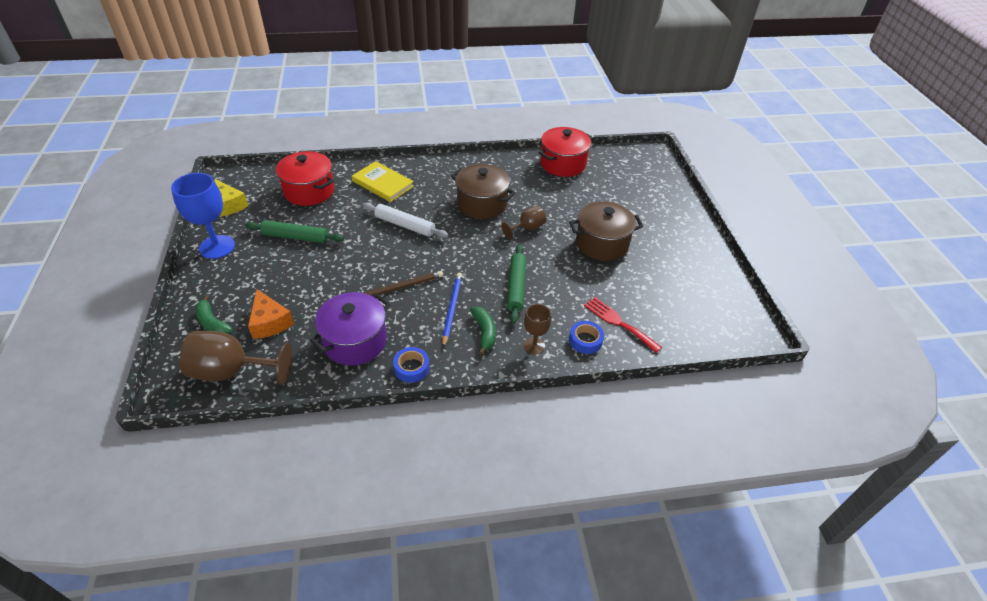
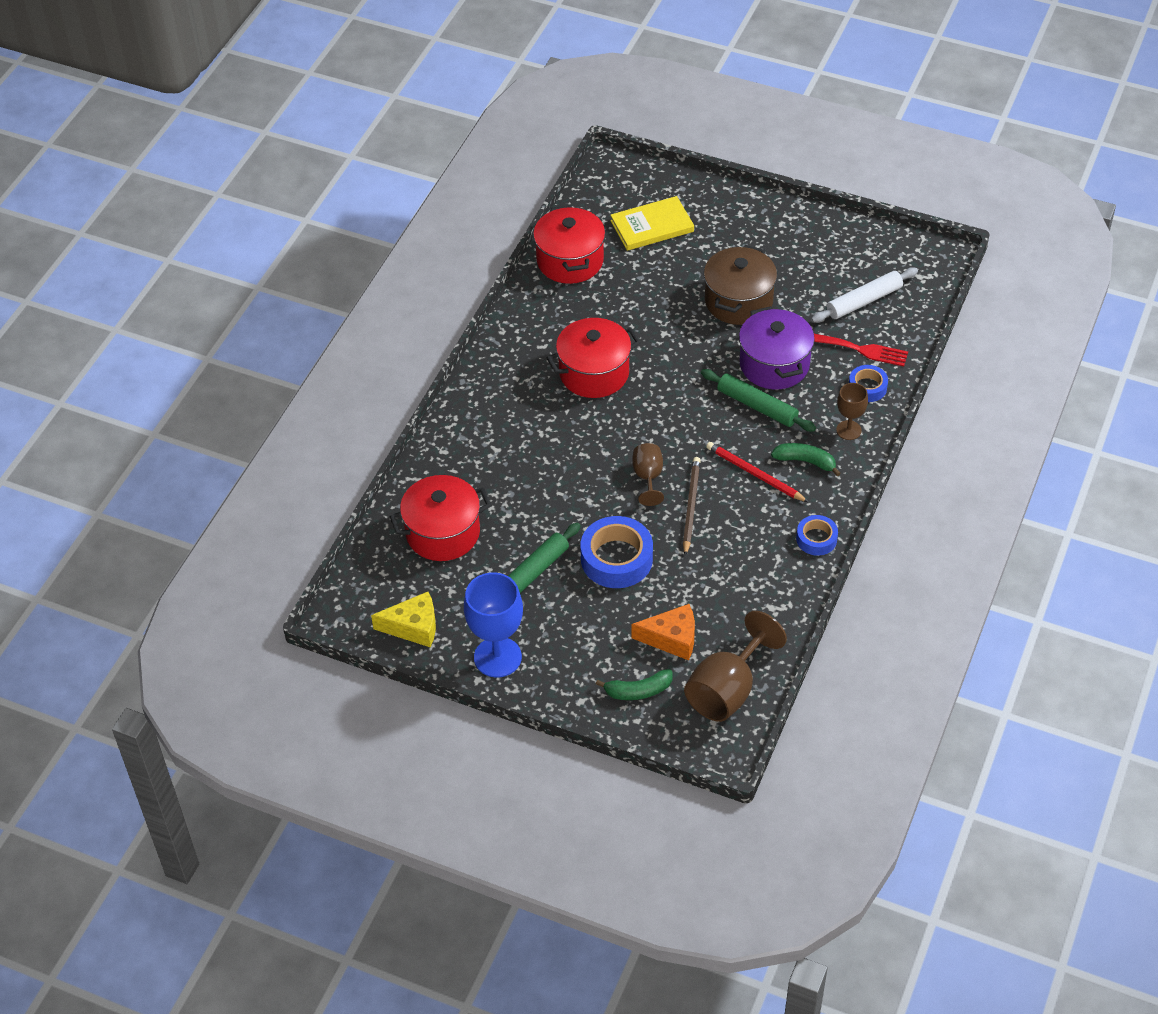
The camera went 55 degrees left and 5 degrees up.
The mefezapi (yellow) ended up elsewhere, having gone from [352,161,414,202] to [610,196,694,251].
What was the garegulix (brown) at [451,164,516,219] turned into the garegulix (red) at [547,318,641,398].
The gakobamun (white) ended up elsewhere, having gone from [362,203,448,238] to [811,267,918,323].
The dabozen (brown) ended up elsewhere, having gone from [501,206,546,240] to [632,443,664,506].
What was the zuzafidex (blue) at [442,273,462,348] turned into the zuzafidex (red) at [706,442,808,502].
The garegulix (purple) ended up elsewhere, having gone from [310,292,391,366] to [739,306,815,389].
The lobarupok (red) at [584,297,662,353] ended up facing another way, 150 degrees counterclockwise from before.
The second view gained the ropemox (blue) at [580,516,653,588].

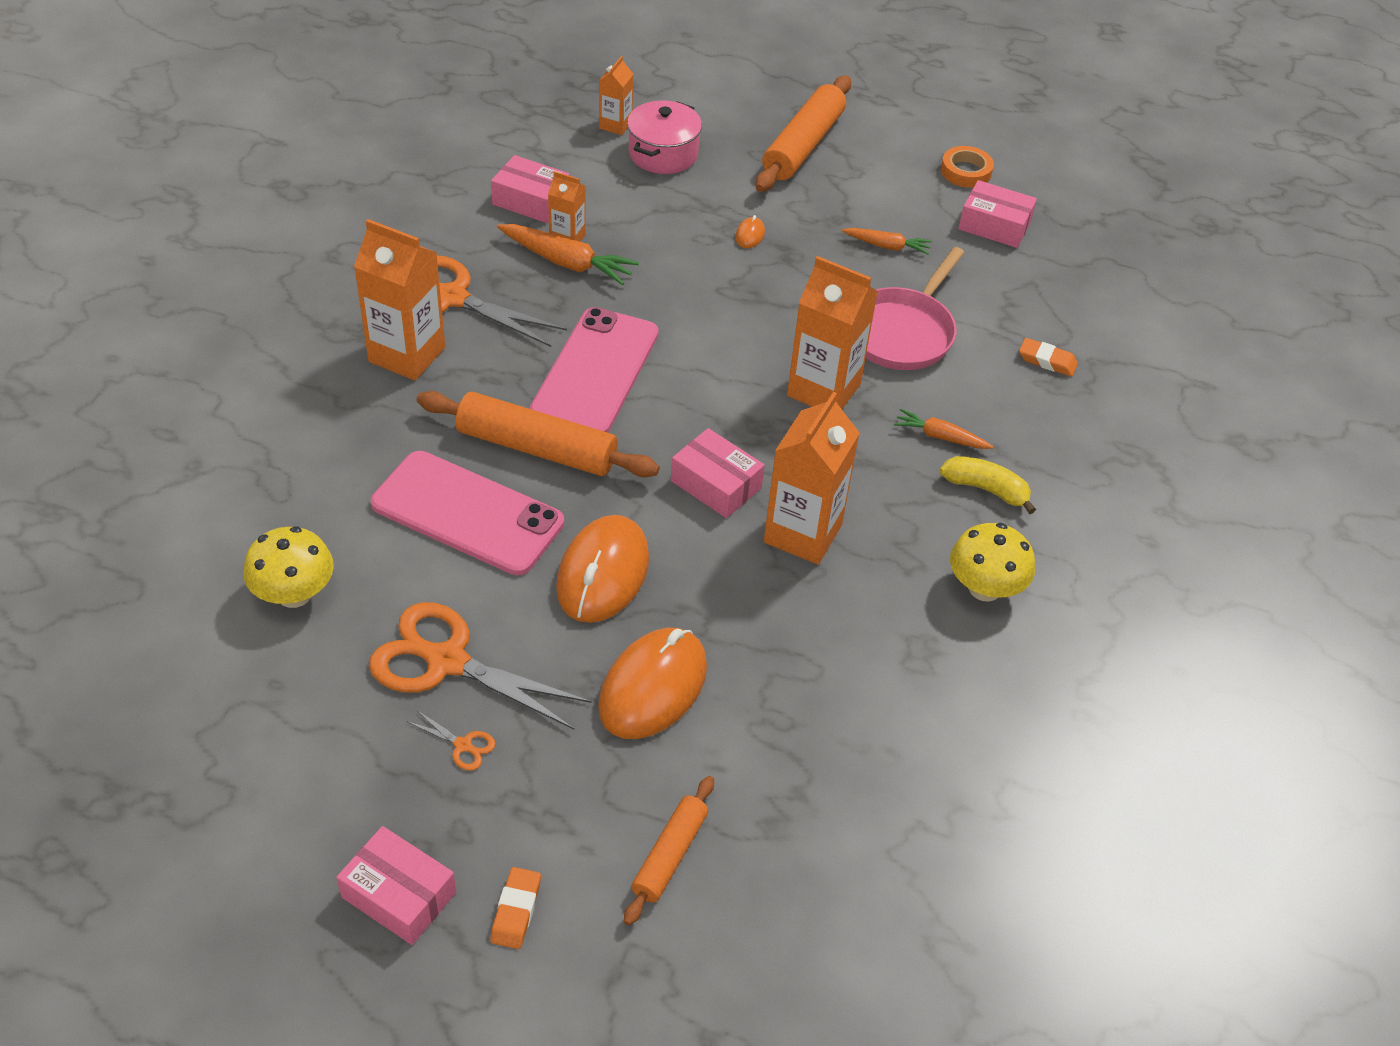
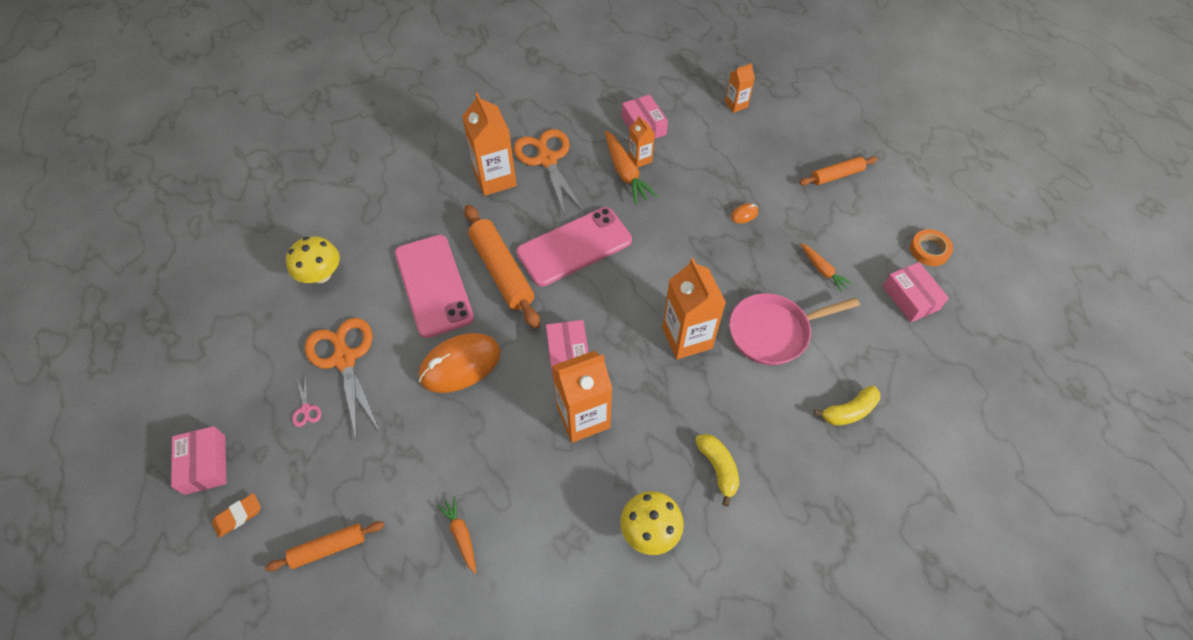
The camera went 45 degrees right and 10 degrees up.
The size of the gakobamun (orange) at [756,75,851,192] changed by a factor of 0.58.
The second view lost the garegulix (pink) at [627,101,702,174].
Where the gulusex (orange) stood at [1019,338,1078,377], the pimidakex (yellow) came to stand at [814,385,880,426].
The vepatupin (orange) ended up elsewhere, having gone from [894,409,994,449] to [437,497,476,574].
The second view lost the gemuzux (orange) at [598,628,707,739].
What was the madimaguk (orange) at [408,710,496,771] turned into the madimaguk (pink) at [292,376,321,427].

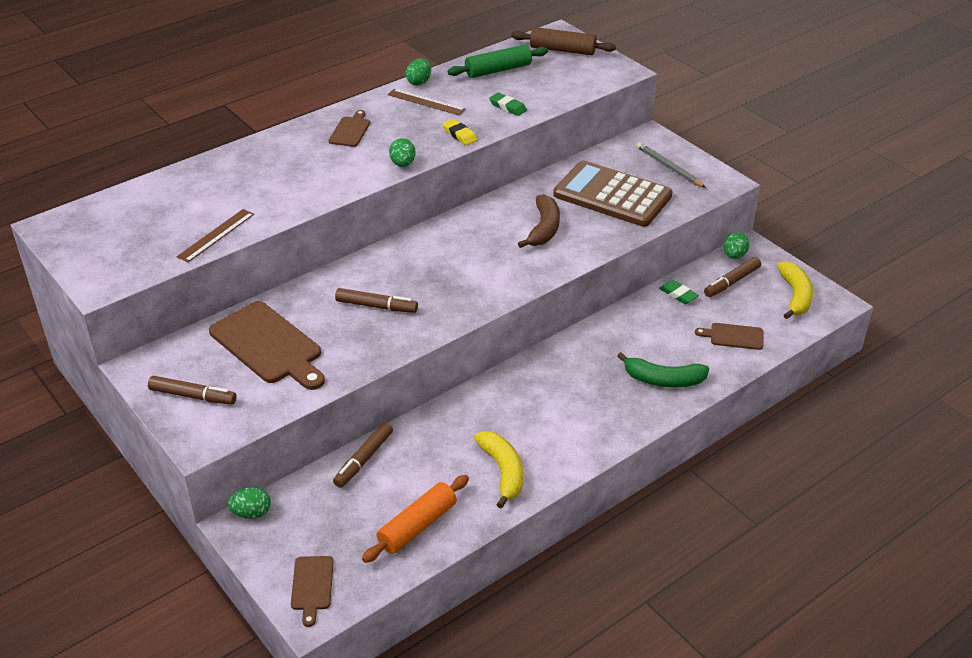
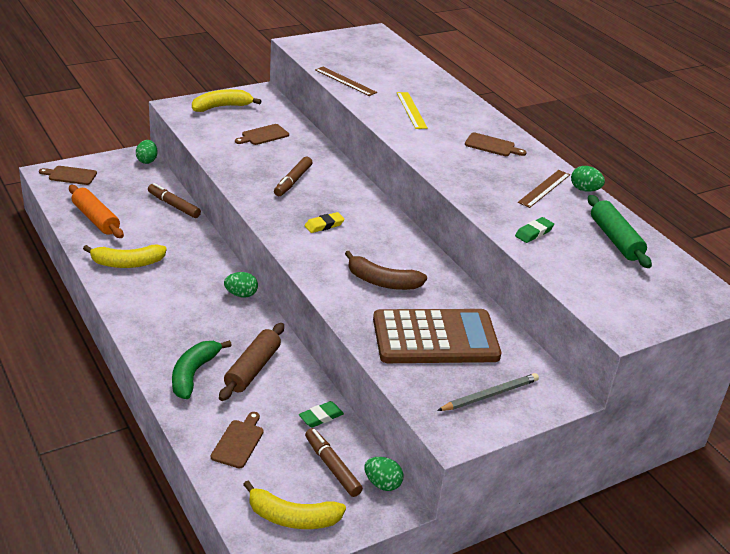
The camera went 95 degrees right and 5 degrees down.
The gakobamun (brown) ended up elsewhere, having gone from [511,27,616,55] to [219,323,284,401].
The gulusex (yellow) ended up elsewhere, having gone from [442,119,477,145] to [304,212,345,233].
The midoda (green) ended up elsewhere, having gone from [389,138,416,167] to [224,272,258,298].
The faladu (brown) at [553,161,672,227] ended up facing another way, 45 degrees clockwise from before.
The size of the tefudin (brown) at [209,301,325,390] changed by a factor of 0.51.
Where the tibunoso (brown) stood at [148,376,237,405], the pimidakex (yellow) came to stand at [192,89,261,112].
The second view gained the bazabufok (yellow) at [397,92,428,129].

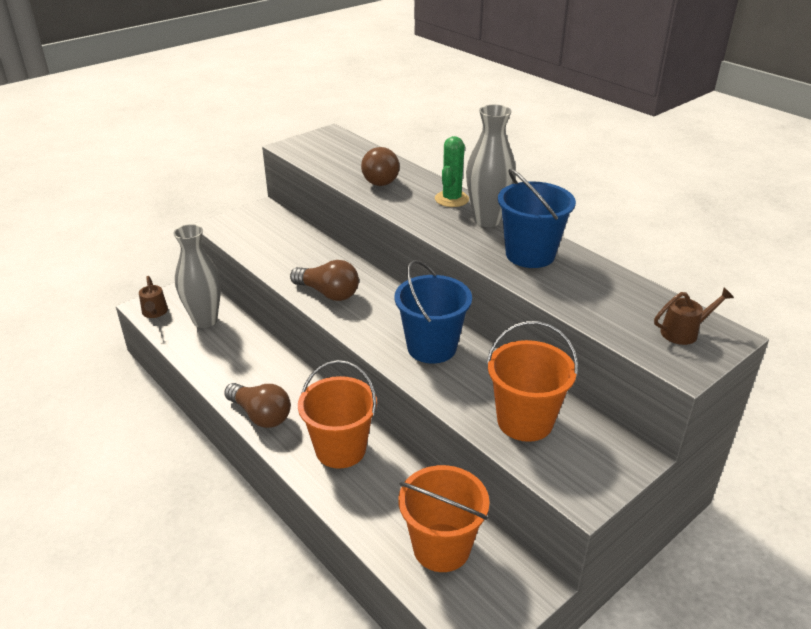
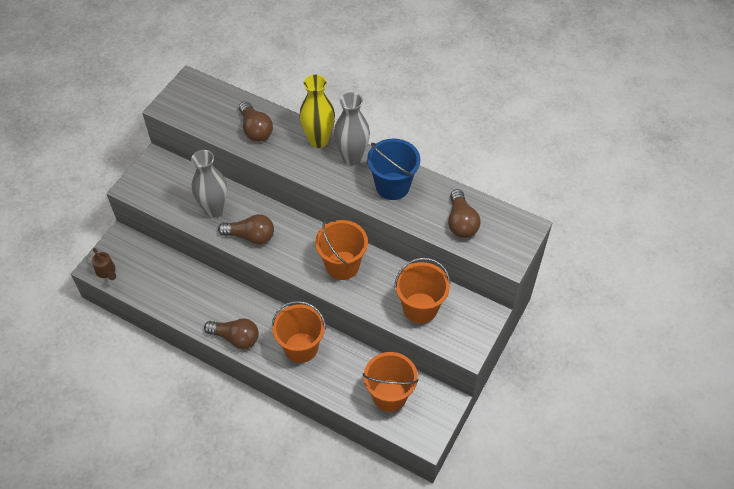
The camera went 20 degrees left and 20 degrees up.
Where the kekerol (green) stood at [435,136,469,207], the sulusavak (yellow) came to stand at [299,75,335,148].
The sulusavak (grey) ended up elsewhere, having gone from [174,224,221,328] to [191,150,227,218].
What was the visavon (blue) at [395,260,472,364] turned into the visavon (orange) at [315,218,368,280].
The second view lost the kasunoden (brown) at [654,288,734,345].
The second view gained the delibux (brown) at [448,189,481,238].

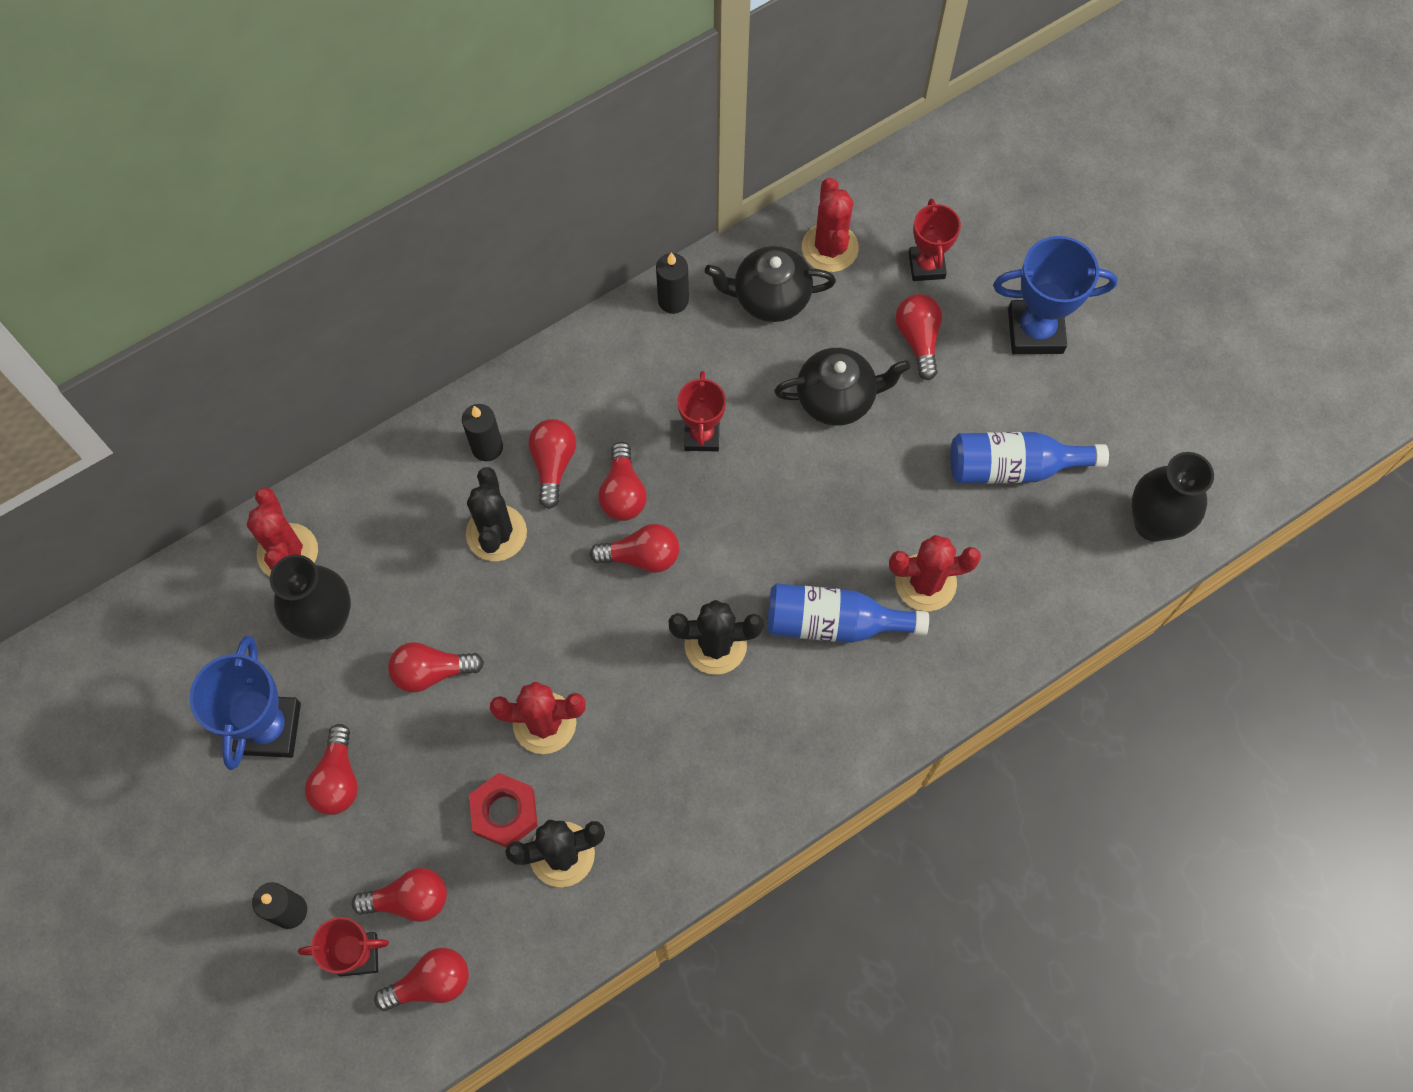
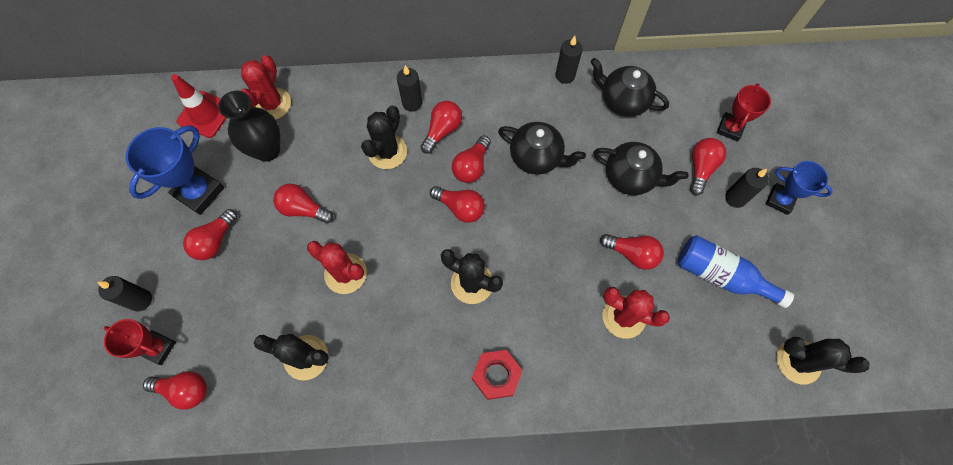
The camera went 30 degrees right and 0 degrees up.
The second view lost the kekerol (red) at [802,178,859,272].
The size of the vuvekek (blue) at [993,236,1118,354] changed by a factor of 0.65.
Where the vuvekek (red) stood at [677,371,726,451], the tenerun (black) came to stand at [498,122,586,175].
Where the sulusavak (black) stood at [1131,452,1214,541], the kekerol (black) came to stand at [776,337,870,384].
The second view lost the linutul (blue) at [767,583,929,643].
The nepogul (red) ended up elsewhere, having gone from [469,773,538,848] to [472,350,523,400].
The delibux (red) ended up elsewhere, having gone from [352,868,447,922] to [600,234,664,270].
The second view gained the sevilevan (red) at [171,74,226,138].
The second view gained the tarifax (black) at [725,168,769,208].

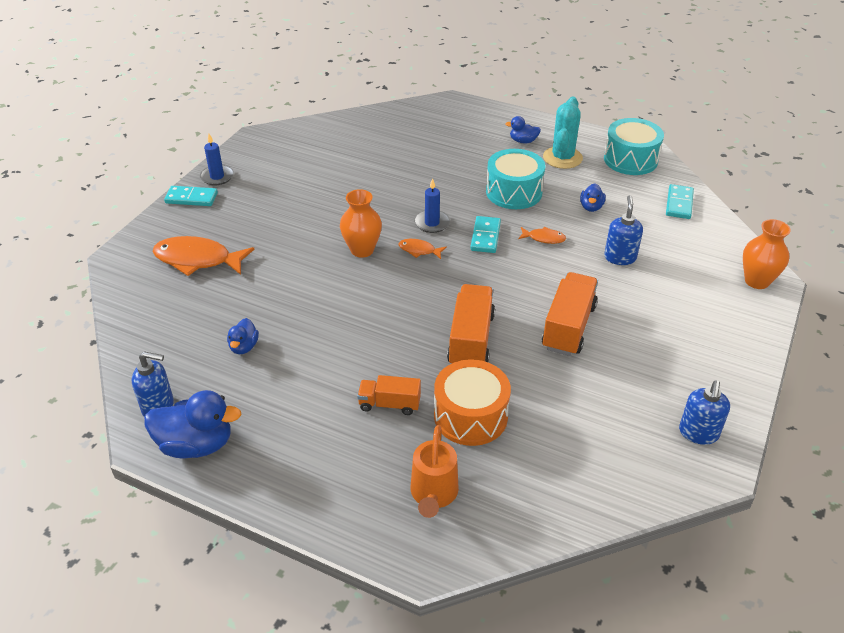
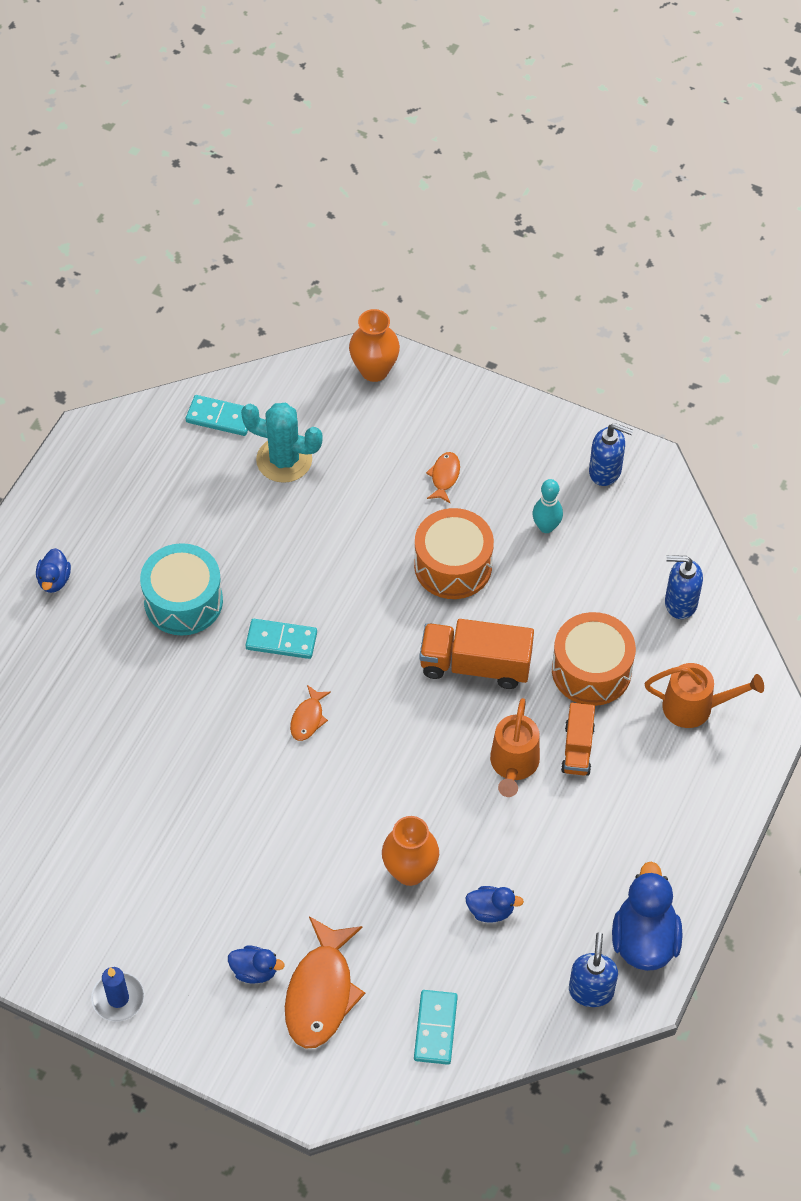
The camera went 90 degrees left and 15 degrees up.
The kekerol (turquoise) ended up elsewhere, having gone from [543,96,583,169] to [241,403,323,483].
The second view lost the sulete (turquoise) at [604,118,664,175].
The second view lost the tarifax (blue) at [414,178,450,233].
The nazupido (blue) ended up elsewhere, having gone from [580,183,606,212] to [228,946,285,984].
The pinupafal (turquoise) ended up elsewhere, having gone from [164,186,218,206] to [414,990,458,1065].
The sulusavak (orange) ended up elsewhere, having gone from [340,189,382,258] to [382,816,439,886].
The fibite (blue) ended up elsewhere, having gone from [604,195,643,265] to [665,555,703,619].
The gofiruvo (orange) ended up elsewhere, having gone from [518,227,566,244] to [426,452,460,503].
Where the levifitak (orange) stood at [542,272,598,356], the sulete (orange) came to stand at [414,508,494,599].
The second view gained the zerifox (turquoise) at [533,479,563,533].
The second view gained the kasunoden (orange) at [490,698,540,797].

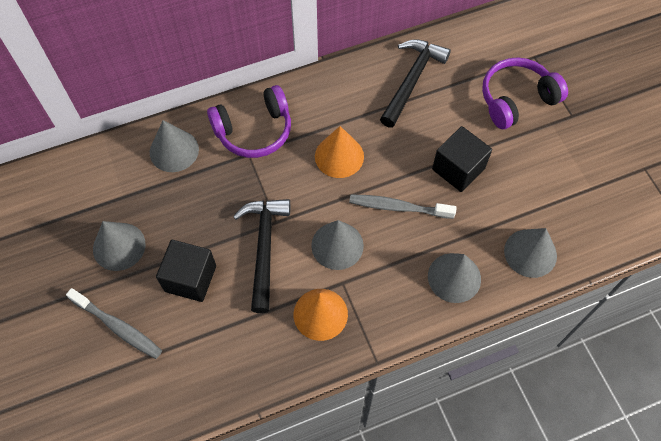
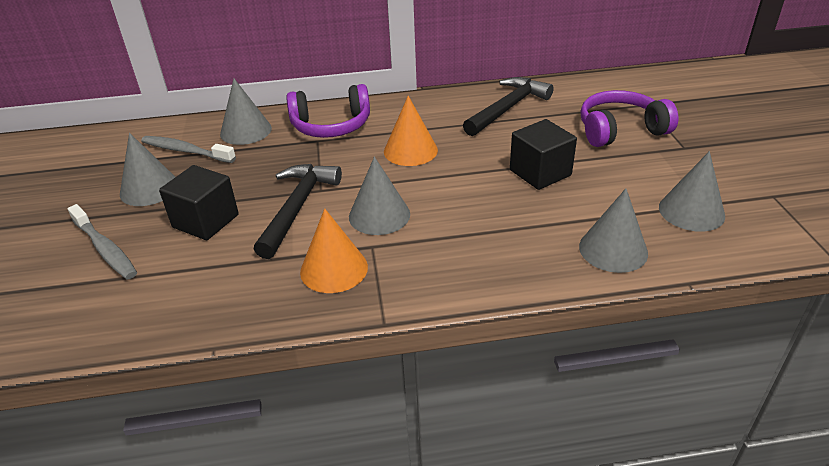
The camera went 15 degrees right and 25 degrees down.
The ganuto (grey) ended up elsewhere, having gone from [349,195,457,219] to [141,136,236,163].
The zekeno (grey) ended up elsewhere, having gone from [428,253,481,303] to [659,151,725,232].

